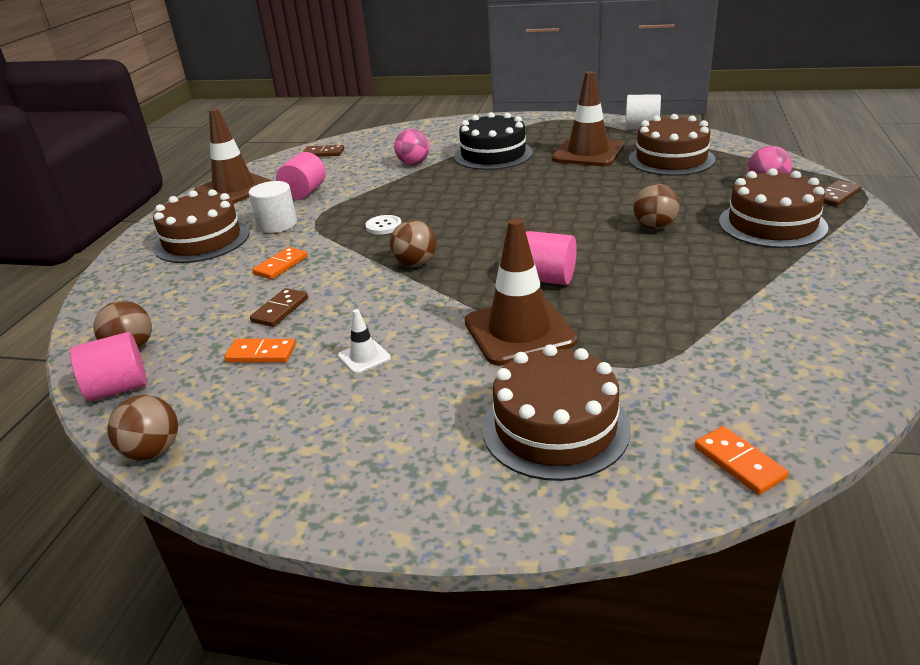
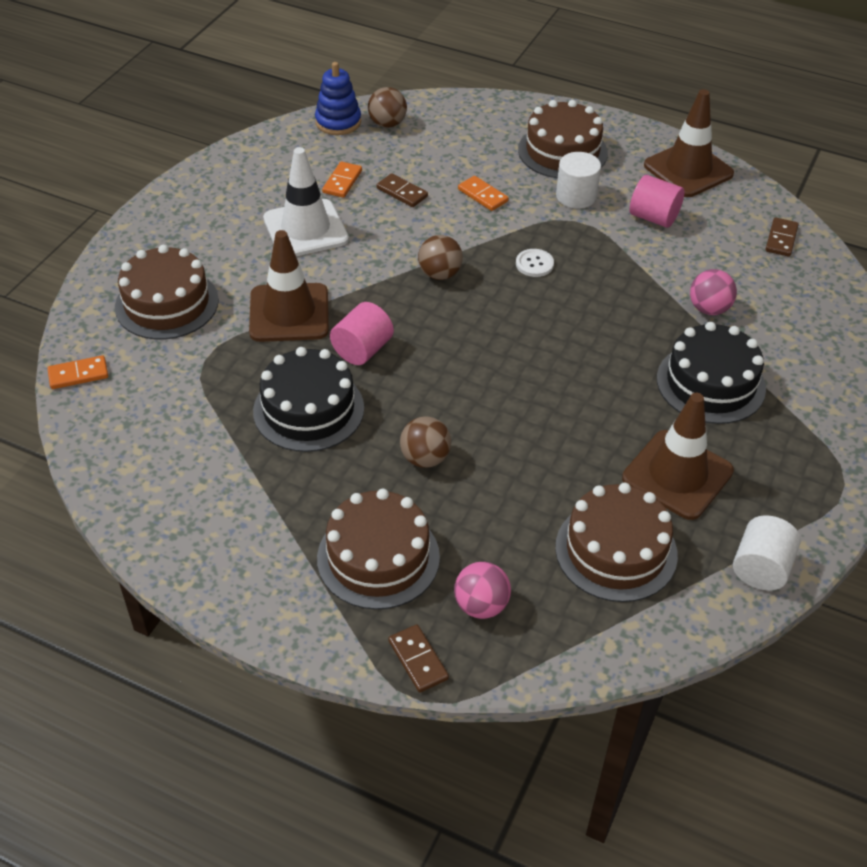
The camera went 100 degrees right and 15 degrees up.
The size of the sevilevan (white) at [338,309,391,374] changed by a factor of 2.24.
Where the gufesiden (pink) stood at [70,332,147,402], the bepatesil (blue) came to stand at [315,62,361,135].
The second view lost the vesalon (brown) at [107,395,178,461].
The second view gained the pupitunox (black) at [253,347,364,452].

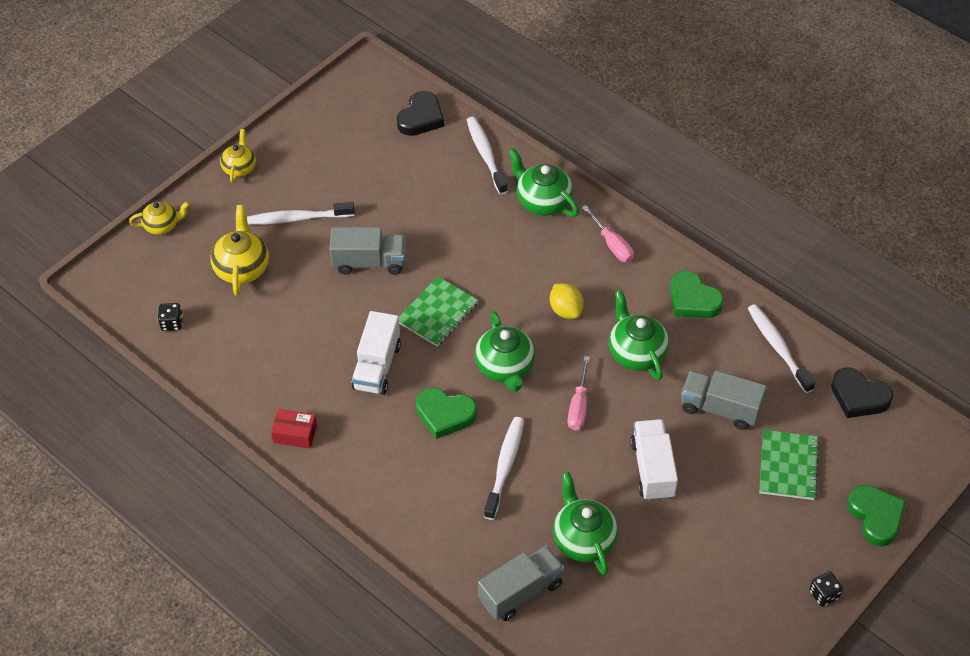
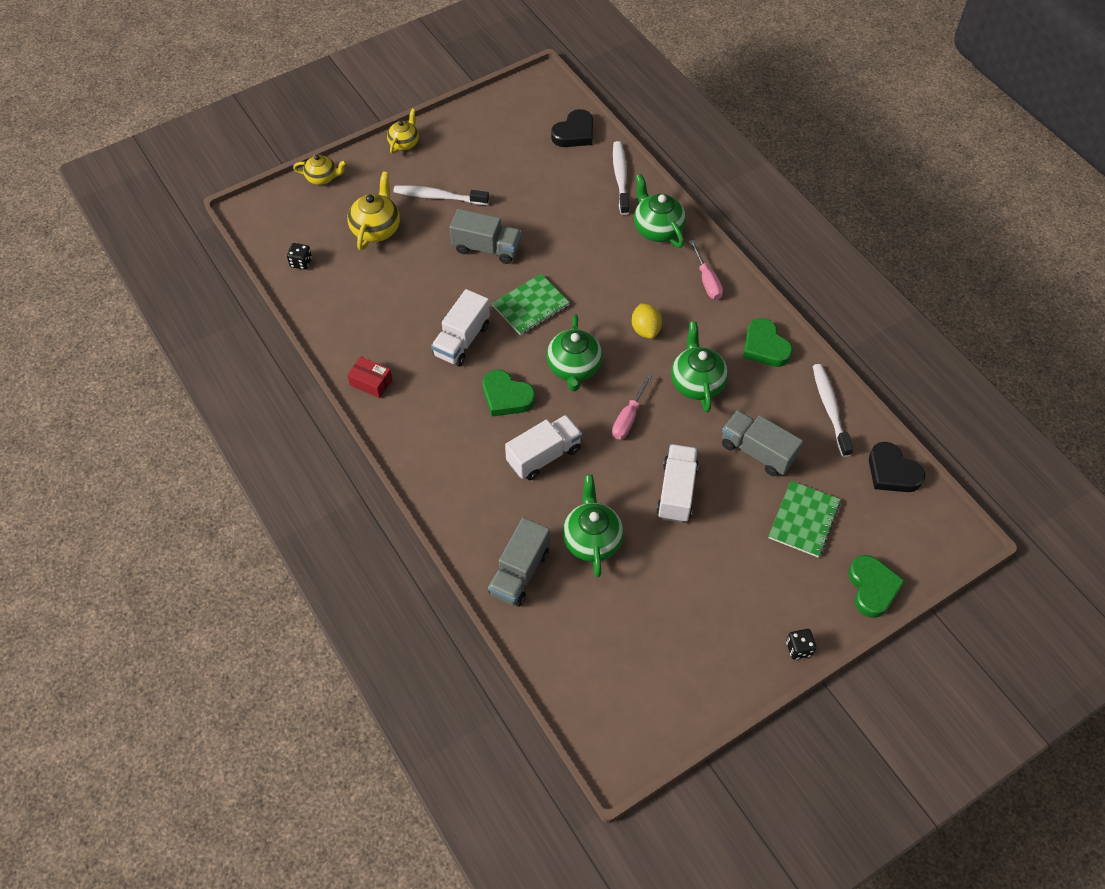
The camera went 15 degrees right and 5 degrees up.
Where the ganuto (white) stood at [484,417,524,520], the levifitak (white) came to stand at [505,415,582,480].
The levifitak (grey) at [478,545,565,621] ended up facing another way, 135 degrees clockwise from before.

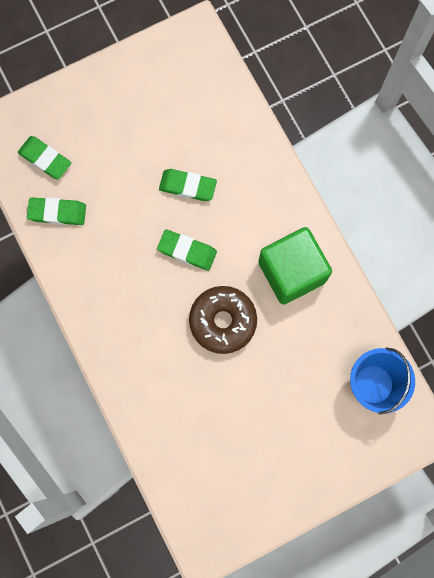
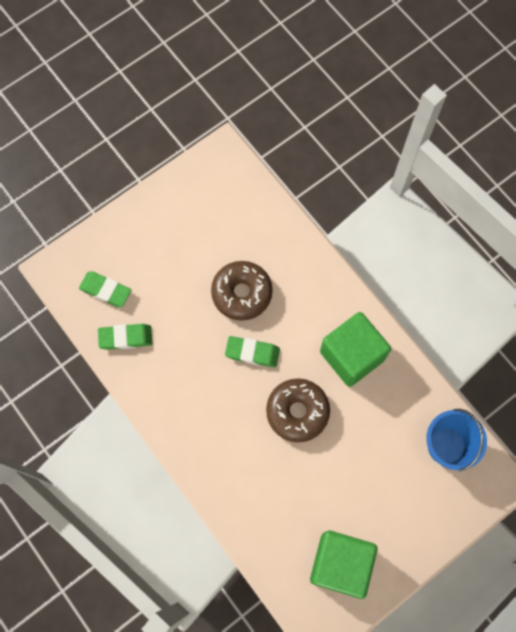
The camera went 10 degrees left and 5 degrees down.
Where the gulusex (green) stood at [159,169,217,201], the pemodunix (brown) came to stand at [211,261,273,321].
The second view gained the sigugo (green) at [310,531,377,599].

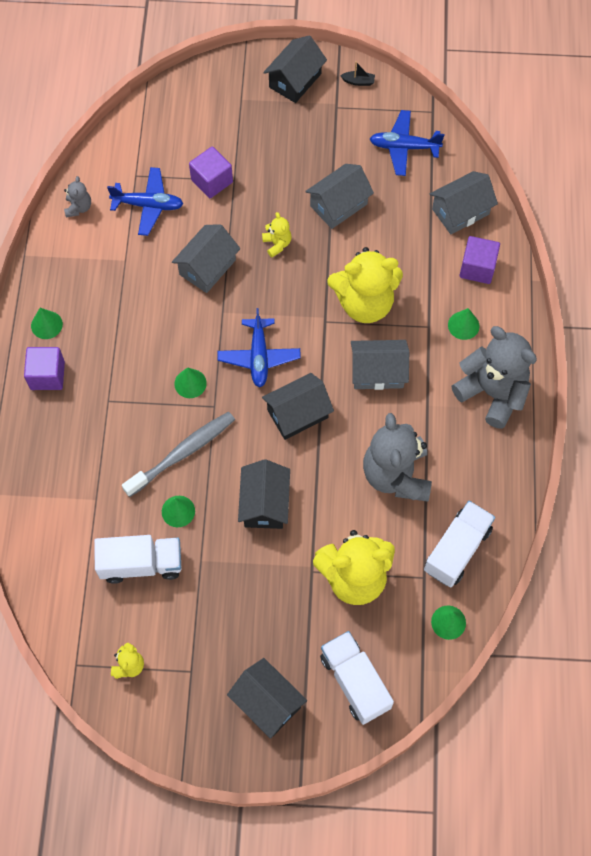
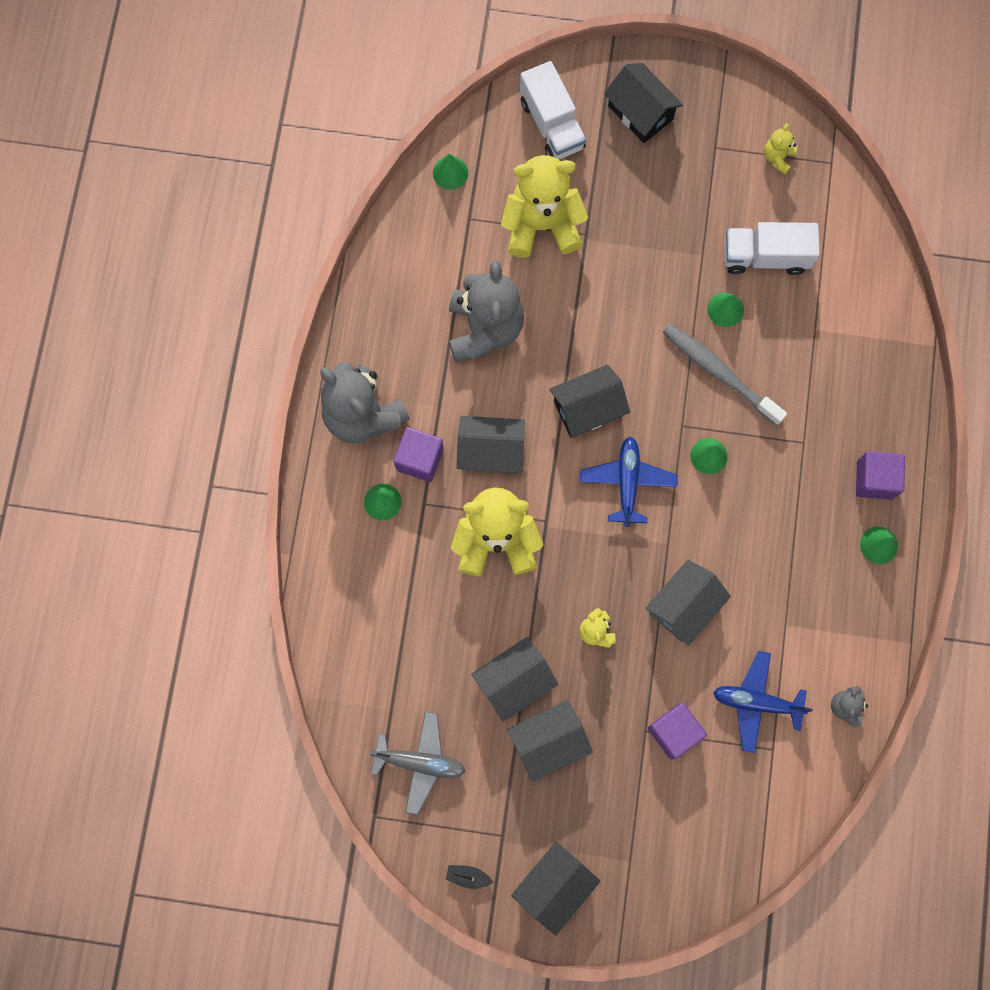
The camera went 175 degrees left and 10 degrees up.
What was the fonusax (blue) at [370,110,444,176] turned into the fonusax (grey) at [369,711,465,815].
The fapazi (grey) ended up elsewhere, having gone from [430,171,498,234] to [507,700,593,782].
The sigugo (purple) ended up elsewhere, having gone from [459,236,500,284] to [394,427,444,482].
The ganuto (grey) at [122,412,235,497] ended up facing another way, 75 degrees clockwise from before.
The second view lost the fapazi (black) at [238,459,290,529].
The second view lost the levifitak (white) at [424,501,495,587].

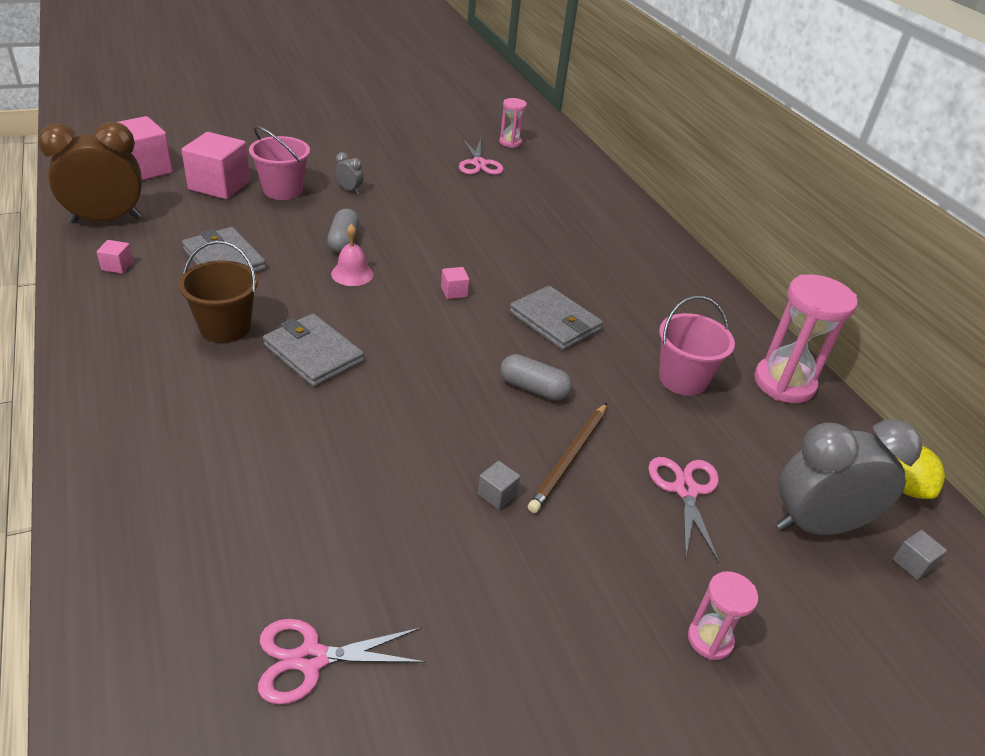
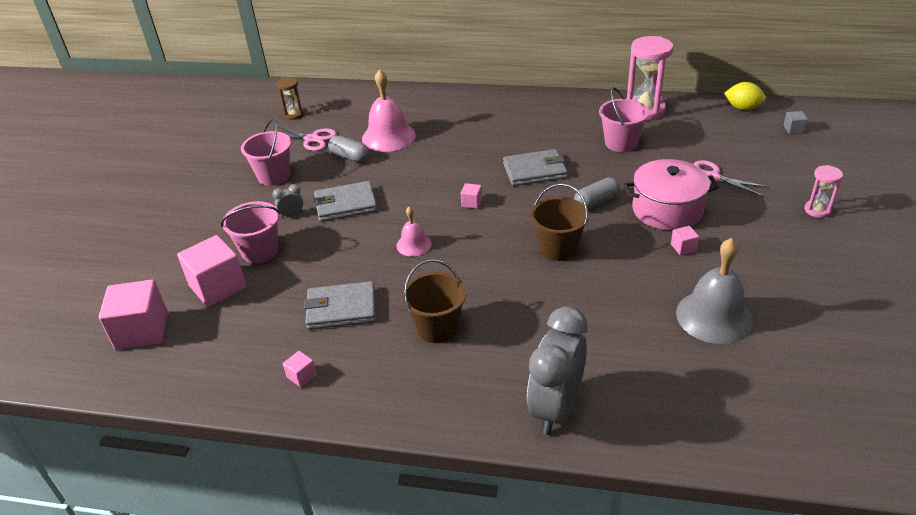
The camera went 50 degrees left and 0 degrees up.
What was the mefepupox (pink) at [499,98,527,148] turned into the mefepupox (brown) at [277,77,304,120].
The second view lost the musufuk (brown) at [38,122,142,223].
The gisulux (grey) ended up elsewhere, having gone from [327,209,359,254] to [328,135,369,162].
The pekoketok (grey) ended up elsewhere, having gone from [263,313,364,387] to [314,181,377,222].
Where the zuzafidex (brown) stood at [528,403,607,513], the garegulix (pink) came to stand at [624,159,719,230].
The musufuk (grey) ended up elsewhere, having gone from [776,419,922,535] to [527,306,587,435].
What was the sigugo (grey) at [478,461,520,510] turned into the sigugo (pink) at [671,226,699,255].
The second view lost the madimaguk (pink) at [258,619,426,705].
The second view gained the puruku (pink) at [362,69,416,152].
The second view gained the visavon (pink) at [241,119,291,186].
The second view gained the visavon (brown) at [530,183,589,261].
The second view gained the puruku (grey) at [676,238,753,344].

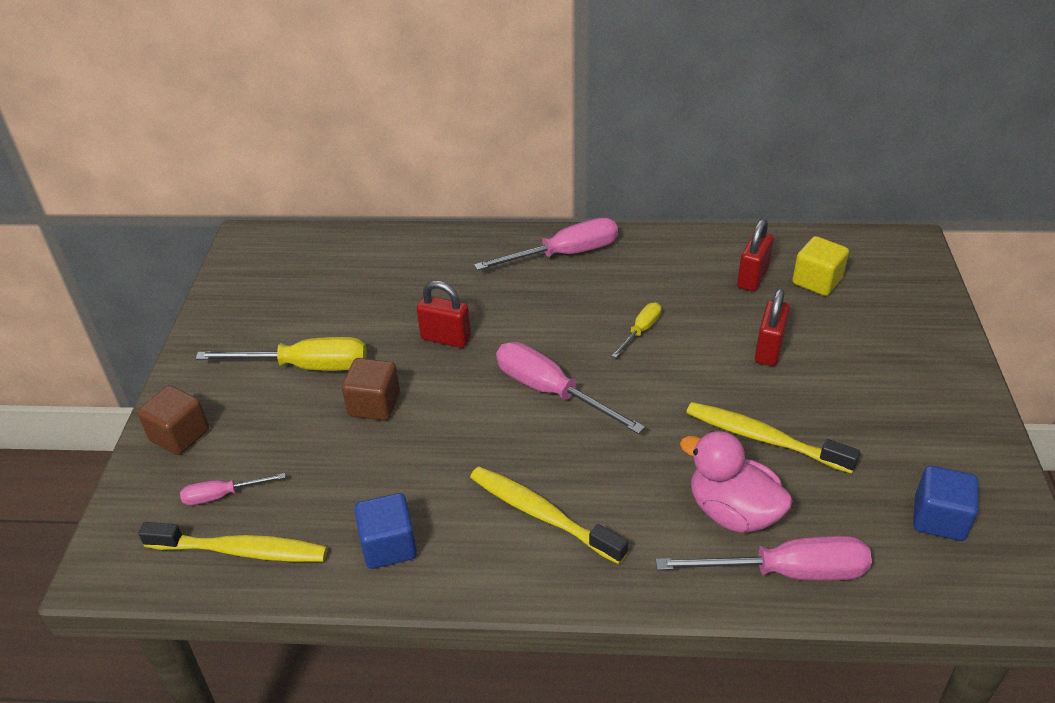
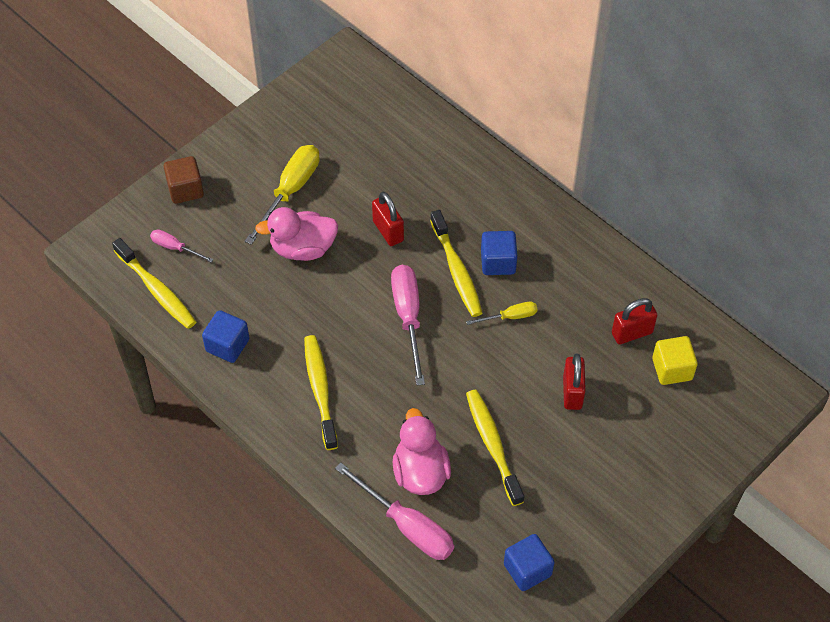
The camera went 40 degrees right and 15 degrees up.
The second view lost the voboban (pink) at [474,218,618,271].
The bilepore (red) at [755,288,790,366] ended up facing another way, 60 degrees counterclockwise from before.
The voboban (yellow) at [195,337,367,371] ended up facing another way, 105 degrees counterclockwise from before.
Where the sigugo (brown) stood at [342,358,400,421], the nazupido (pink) came to stand at [255,207,338,261].
The second view gained the ganuto (yellow) at [430,210,483,317].
The second view gained the sigugo (blue) at [481,231,517,275].

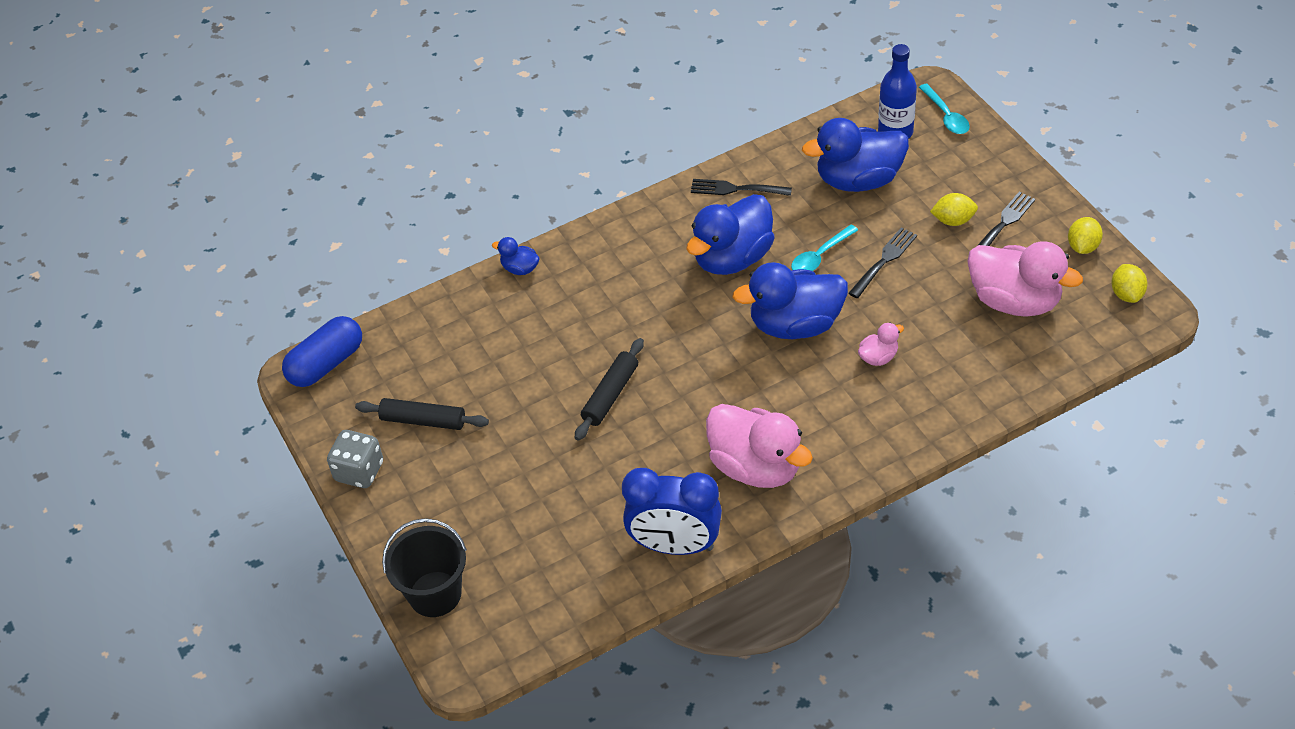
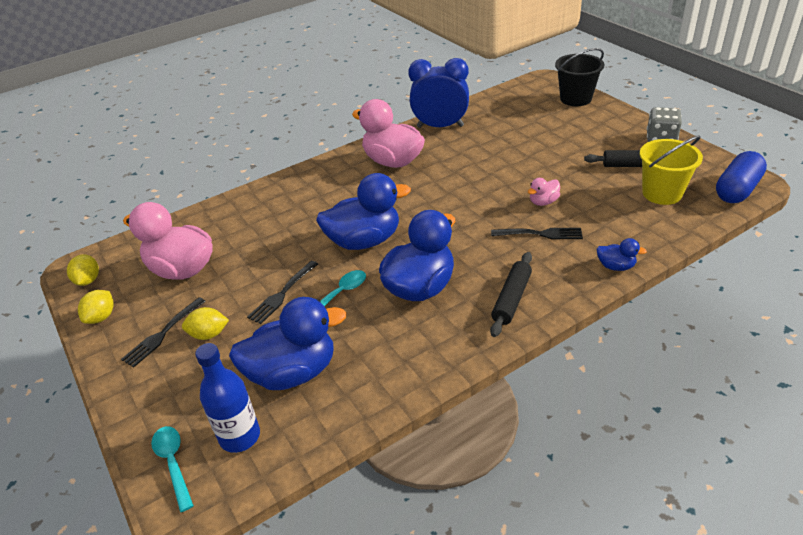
The camera went 175 degrees right and 10 degrees down.
The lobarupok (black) ended up elsewhere, having gone from [691,179,792,196] to [491,228,583,239].
The nazupido (pink) ended up elsewhere, having gone from [858,322,904,366] to [528,178,560,206].
The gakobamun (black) ended up elsewhere, having gone from [575,338,644,441] to [490,252,532,337].
The second view gained the visavon (yellow) at [639,135,703,205].

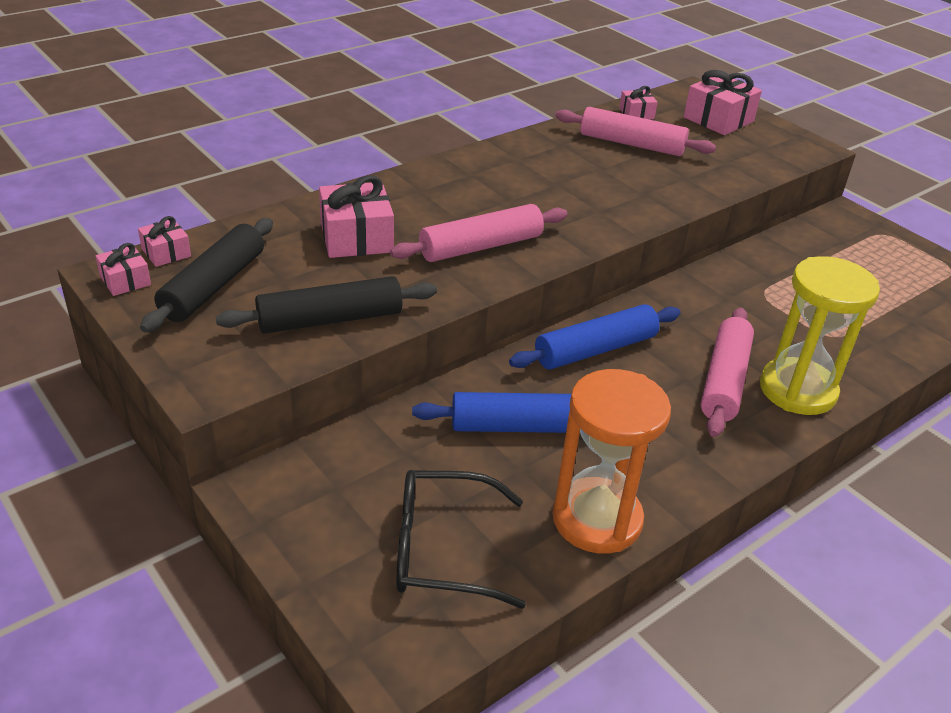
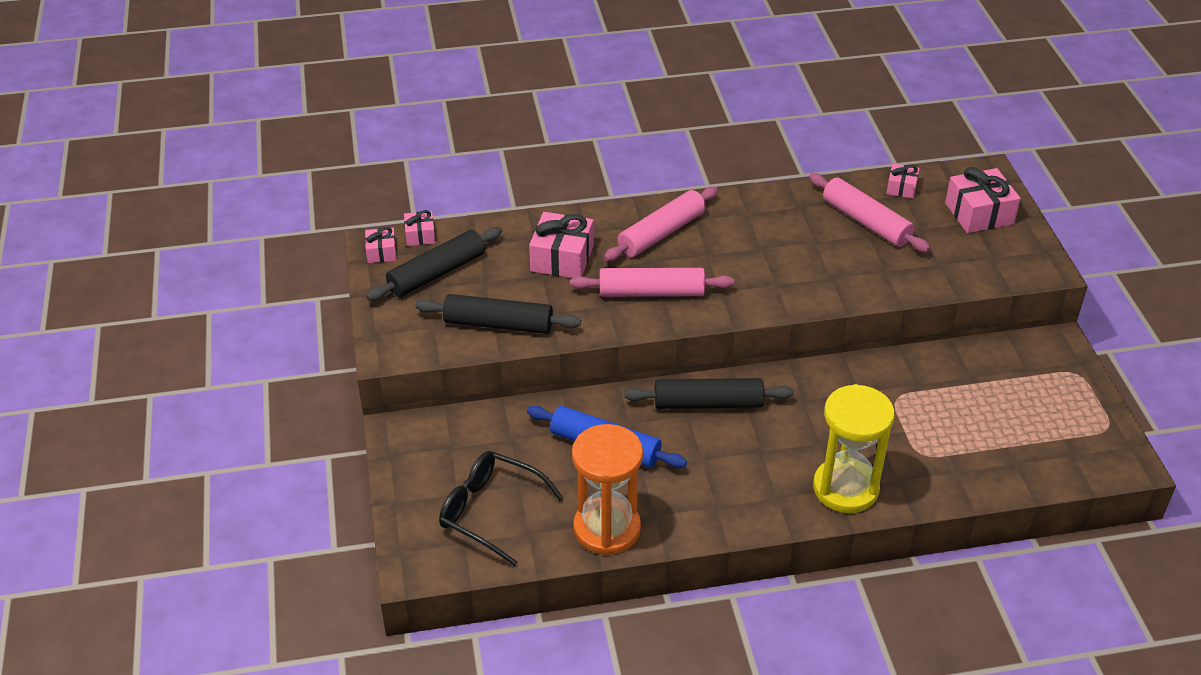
The camera went 30 degrees right and 5 degrees up.
What was the gakobamun (blue) at [509,304,681,369] turned into the gakobamun (black) at [625,378,794,409].
The gakobamun (pink) ended up elsewhere, having gone from [701,308,754,437] to [604,187,718,261].

